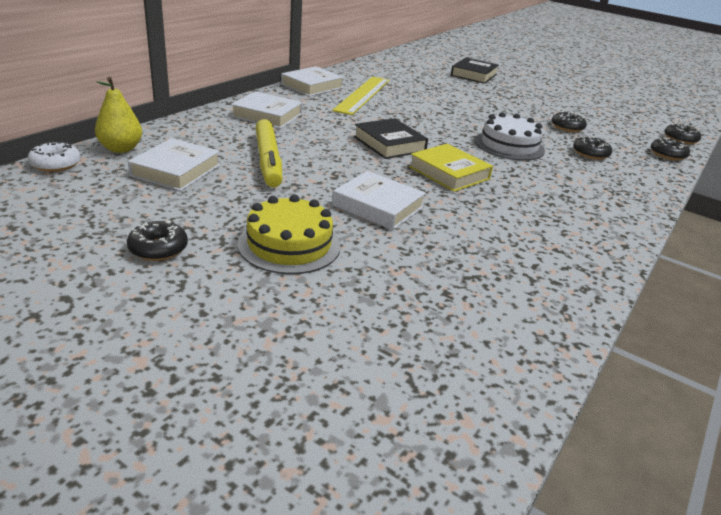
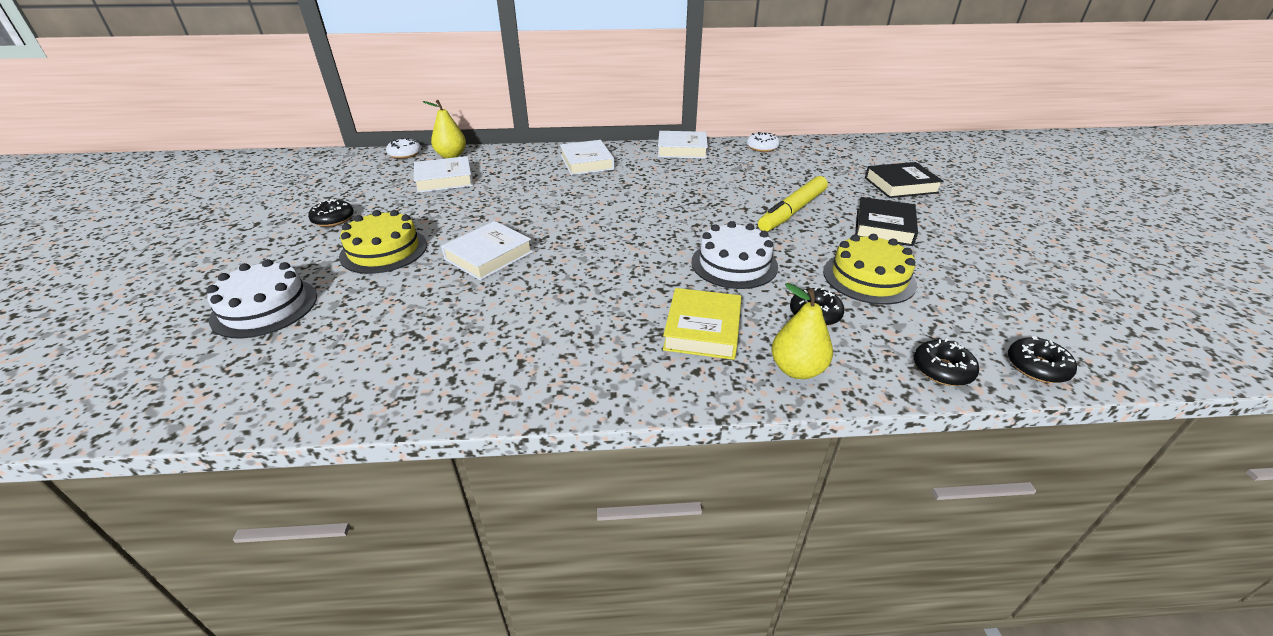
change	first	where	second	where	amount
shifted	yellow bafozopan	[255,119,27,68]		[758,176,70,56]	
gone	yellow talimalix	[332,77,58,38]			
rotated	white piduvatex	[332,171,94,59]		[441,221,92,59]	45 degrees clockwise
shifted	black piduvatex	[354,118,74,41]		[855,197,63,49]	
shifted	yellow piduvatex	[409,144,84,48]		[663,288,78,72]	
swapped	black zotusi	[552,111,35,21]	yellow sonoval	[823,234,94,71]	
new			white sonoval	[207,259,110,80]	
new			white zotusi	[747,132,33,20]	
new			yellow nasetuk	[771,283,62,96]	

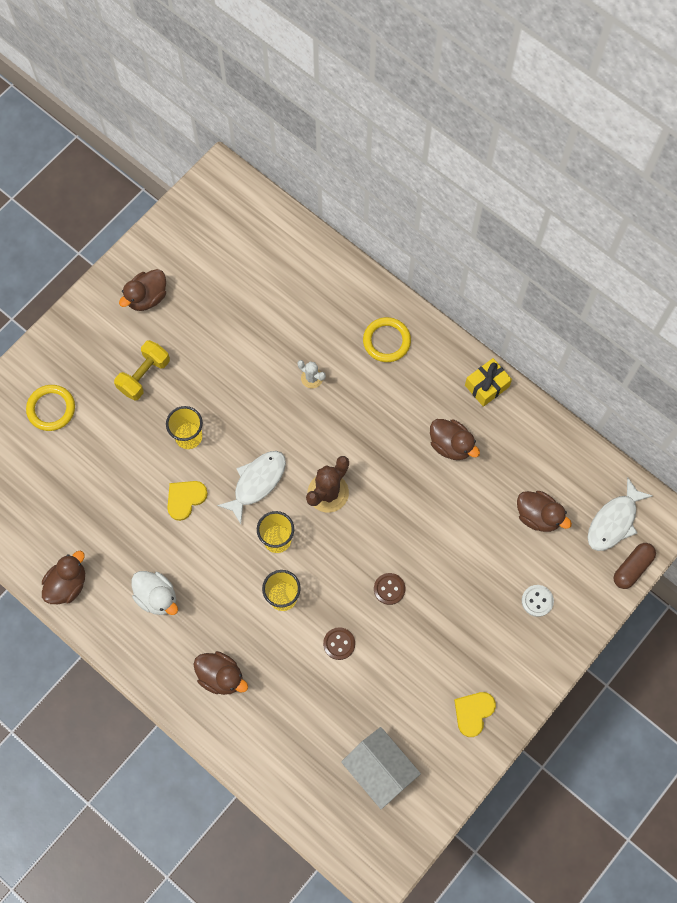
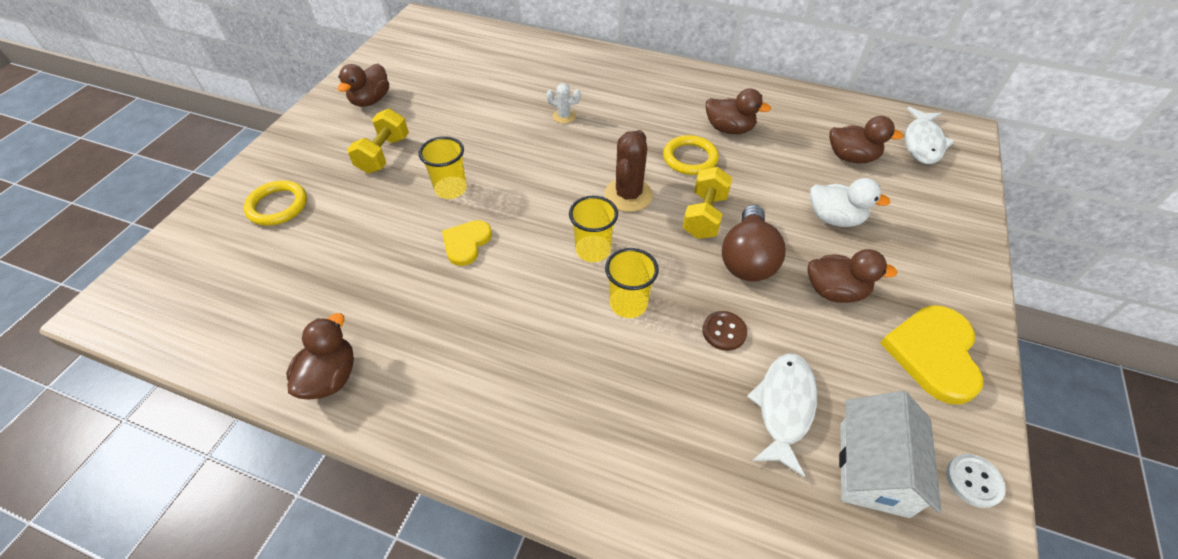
change	first	where	second	where	amount
shifted	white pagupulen	[132,571,46,44]		[810,178,81,49]	
shifted	brown pagupulen	[194,651,54,44]		[807,249,90,54]	
shifted	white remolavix	[217,451,69,73]		[747,353,70,125]	
rotated	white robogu	[341,727,80,82]		[839,391,103,127]	75 degrees clockwise
shifted	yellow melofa	[363,317,48,45]		[663,135,56,40]	
swapped	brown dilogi	[374,573,31,32]	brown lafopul	[722,205,64,77]	
scaled	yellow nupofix	[454,692,42,45]		[880,305,104,100]	x1.63
gone	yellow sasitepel	[465,358,47,49]			
shifted	white dilogi	[522,585,32,32]		[946,454,60,54]	
gone	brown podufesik	[613,543,43,46]			
new			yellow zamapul	[683,167,49,72]	

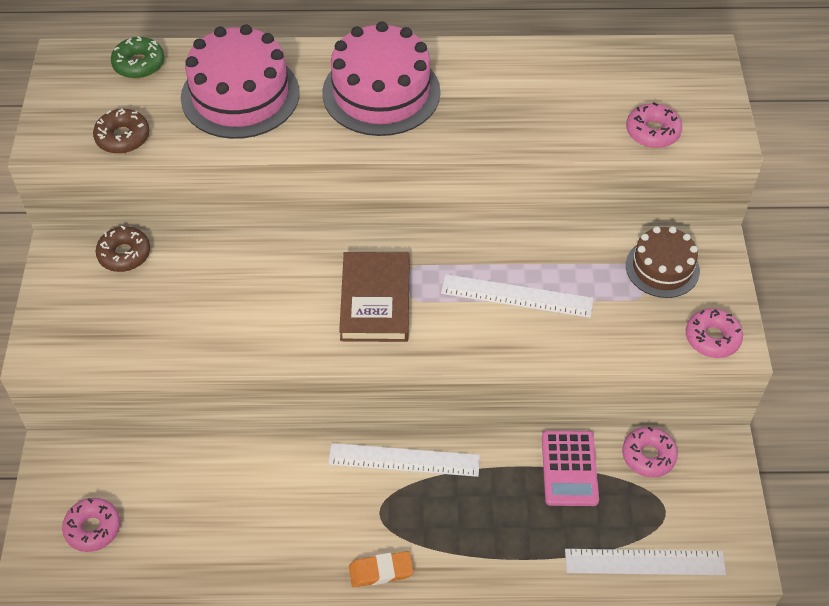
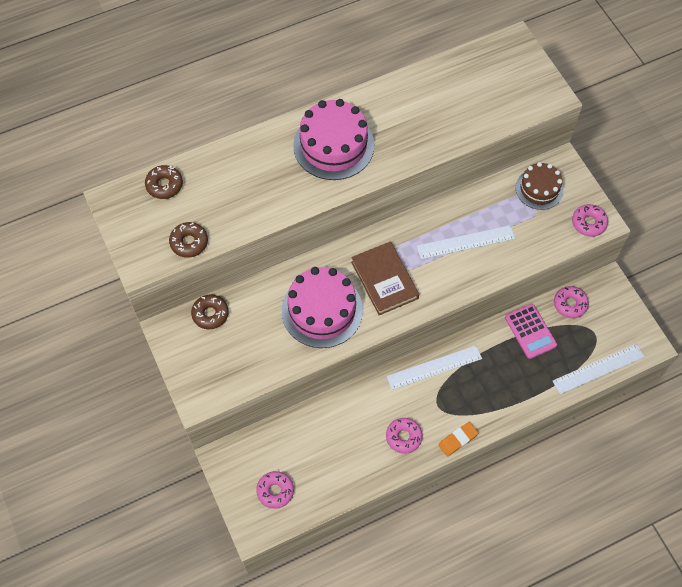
change	first	where	second	where	amount
repainted	green zotusi	[111,36,53,43]	brown zotusi	[145,165,38,34]	
shifted	pink sonoval	[181,24,119,115]		[282,267,81,81]	
shifted	pink zotusi	[626,102,56,46]		[386,418,37,36]	

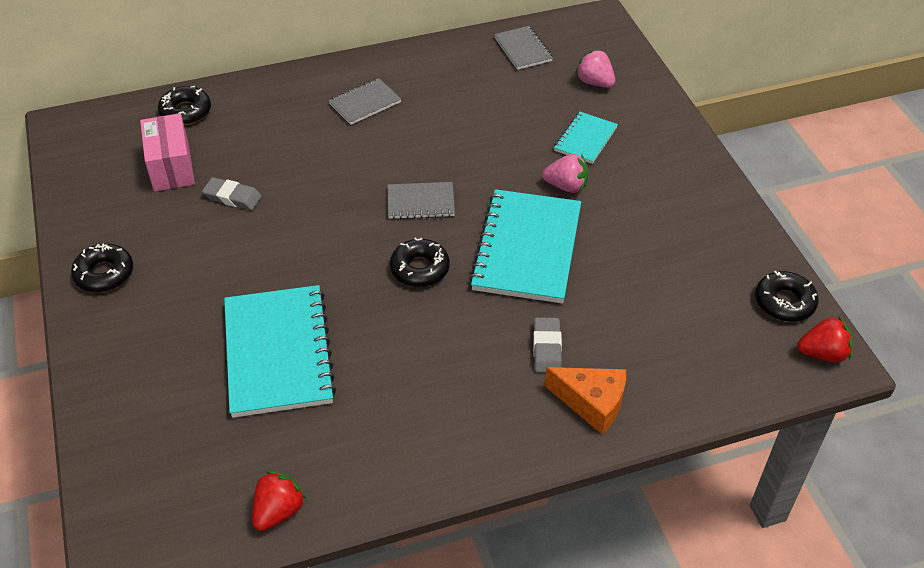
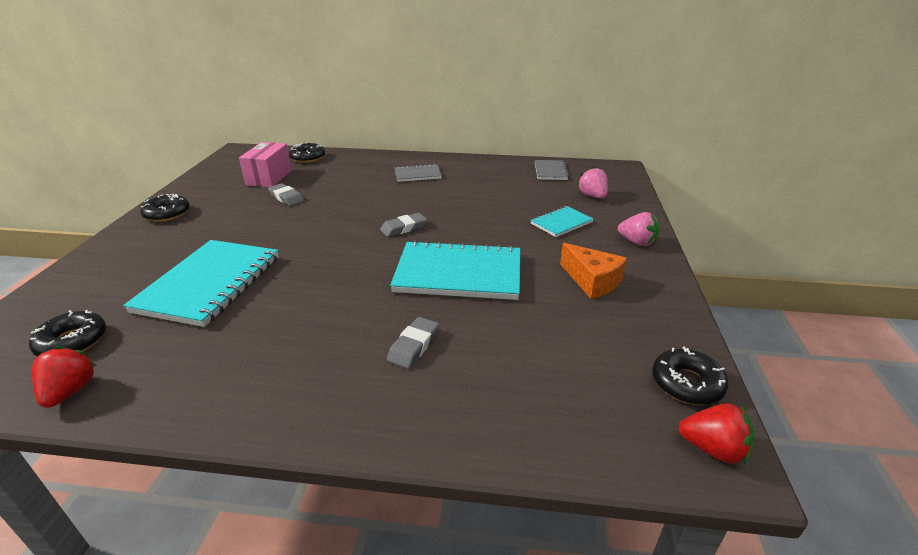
change	first	where	second	where	amount
rotated	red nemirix	[252,471,54,60]		[32,346,65,62]	60 degrees counterclockwise
swapped	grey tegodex	[387,182,68,37]	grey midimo	[380,213,47,24]	
shifted	black zotusi	[390,238,60,49]		[29,310,77,47]	
rotated	turquoise tegodex	[469,189,112,114]		[390,240,130,60]	60 degrees clockwise
shifted	pink nemirix	[542,154,46,39]		[618,212,41,34]	
shifted	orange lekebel	[545,367,81,67]		[560,243,67,56]	

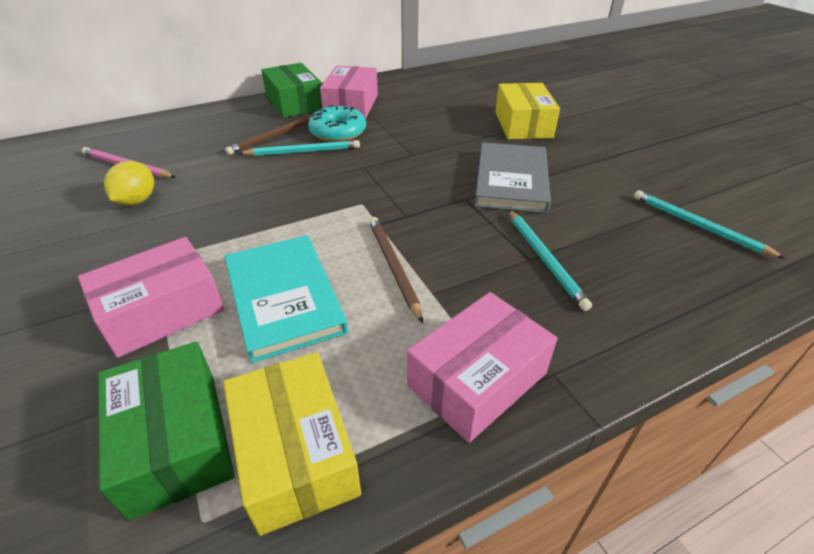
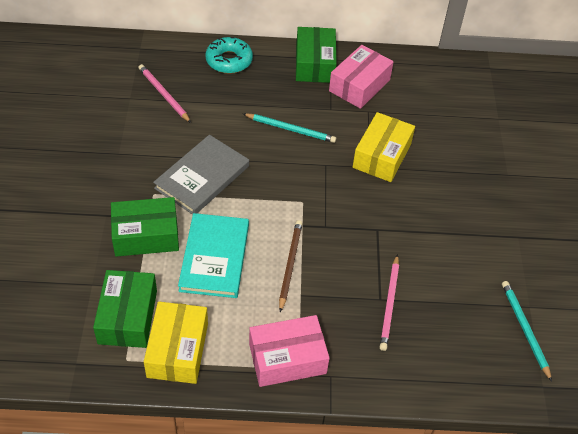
change	first	where	second	where	amount
repainted	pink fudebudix	[78,237,146,121]	green fudebudix	[111,197,68,60]	
gone	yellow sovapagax	[104,161,50,44]			
gone	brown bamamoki	[225,115,86,40]			
shifted	turquoise zotusi	[308,105,58,37]		[205,37,48,37]	
shifted	grey piduvatex	[475,142,76,72]		[153,135,96,80]	
shifted	yellow fudebudix	[495,83,65,56]		[353,112,62,70]	
repainted	turquoise bamamoki	[509,210,83,101]	pink bamamoki	[380,254,19,97]	

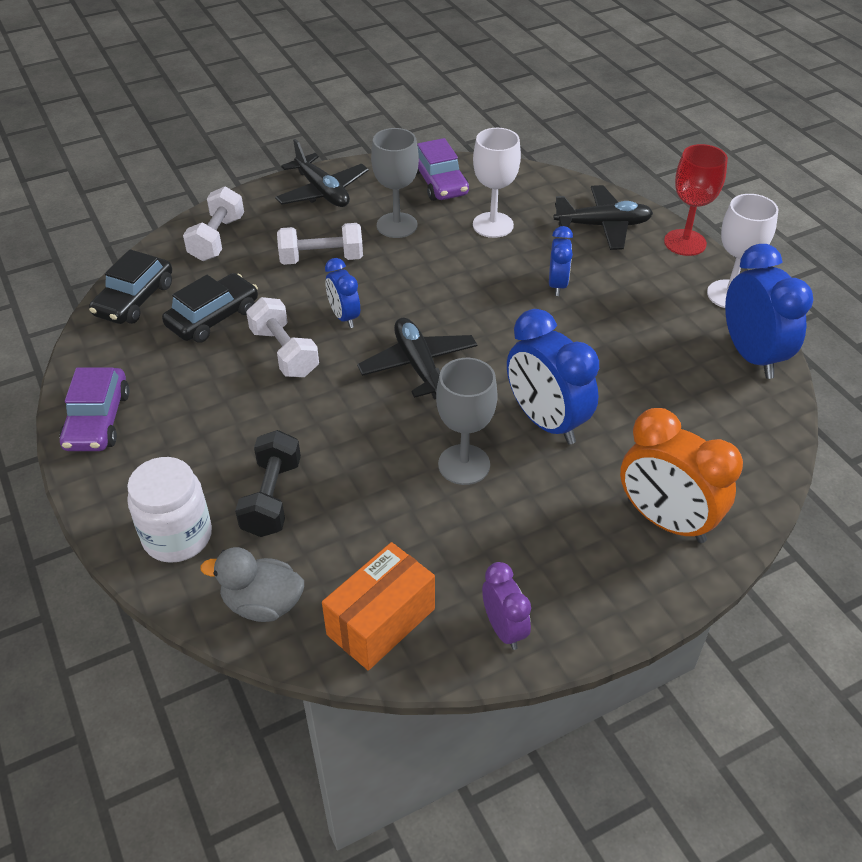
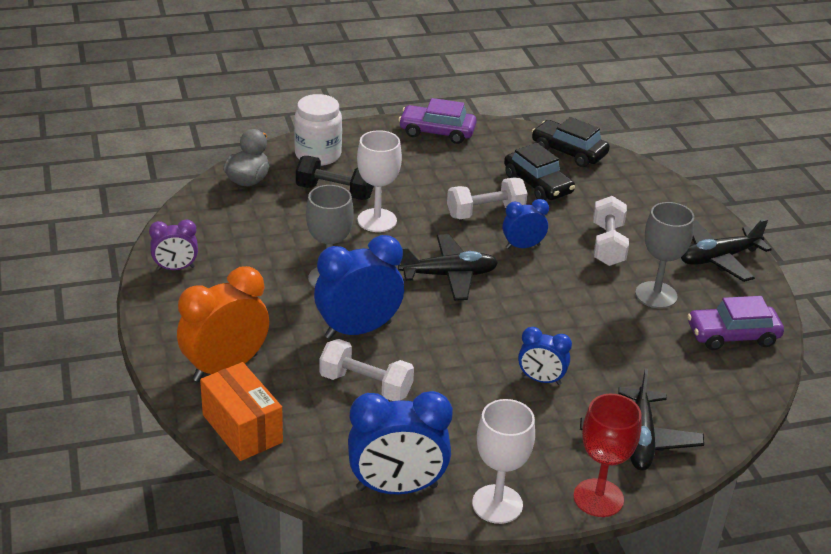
change	first	where	second	where	amount
shifted	white zamapul	[183,186,61,75]		[319,339,95,62]	
shifted	orange fudebudix	[322,542,113,129]		[200,362,83,99]	
shifted	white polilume	[473,128,48,110]		[357,130,45,102]	

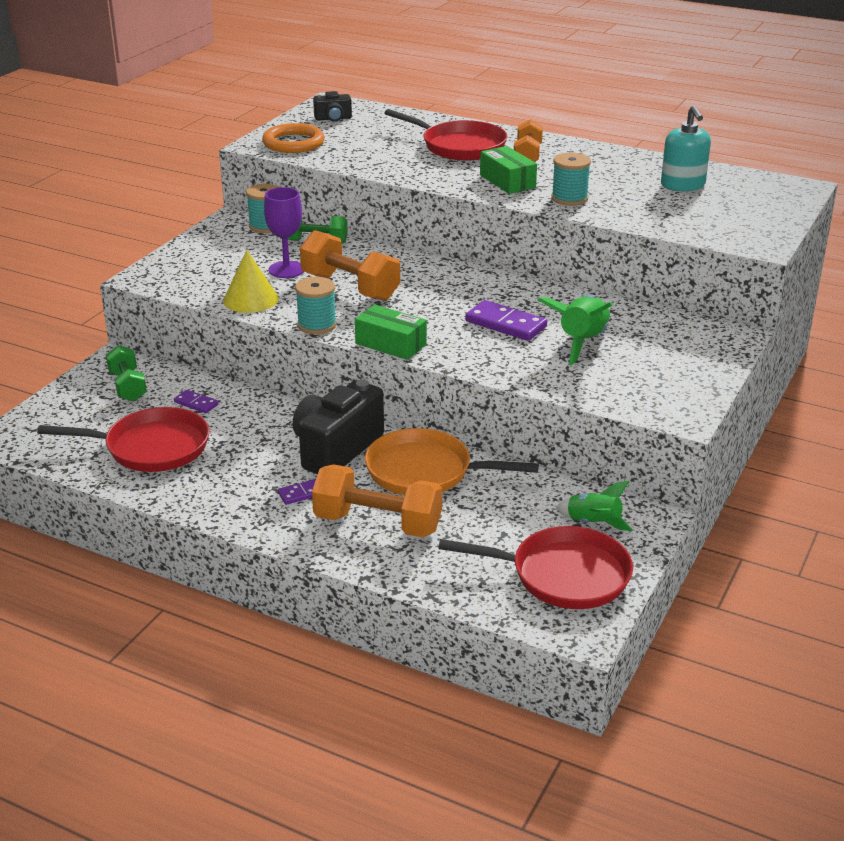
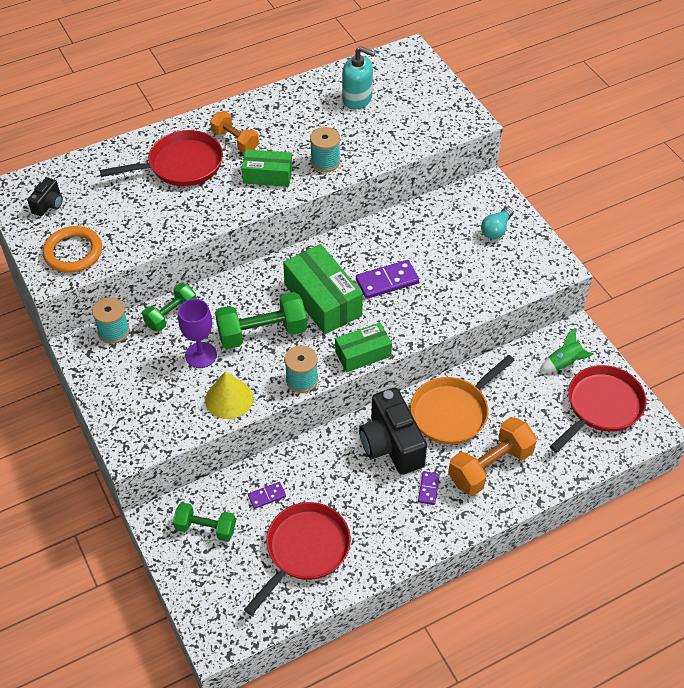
change	first	where	second	where	amount
repainted	orange zamapul	[300,230,100,71]	green zamapul	[215,292,92,57]	
gone	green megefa	[537,295,77,70]			
new			green fudebudix	[283,244,80,90]	
new			turquoise lafopul	[481,207,32,32]	

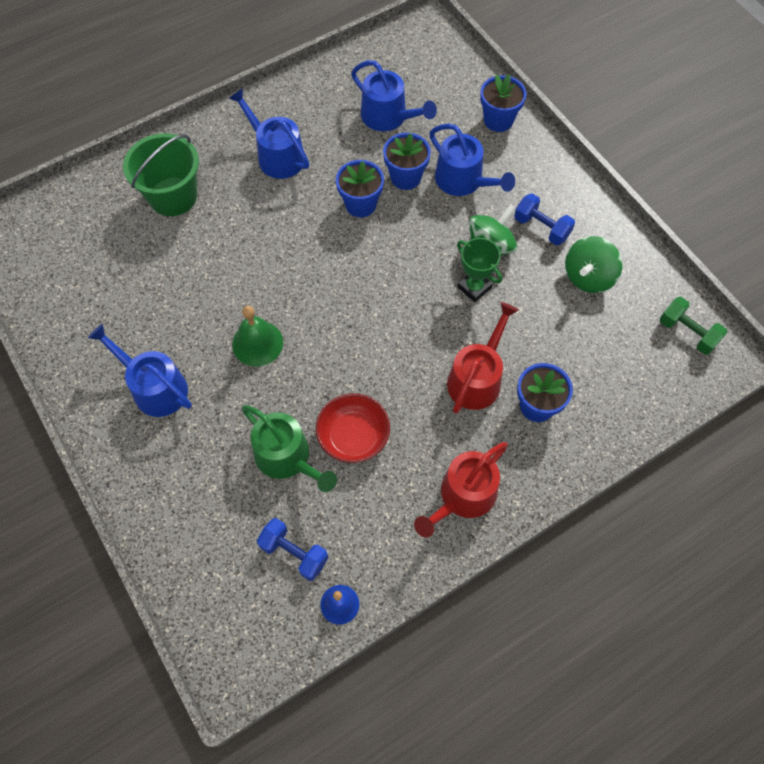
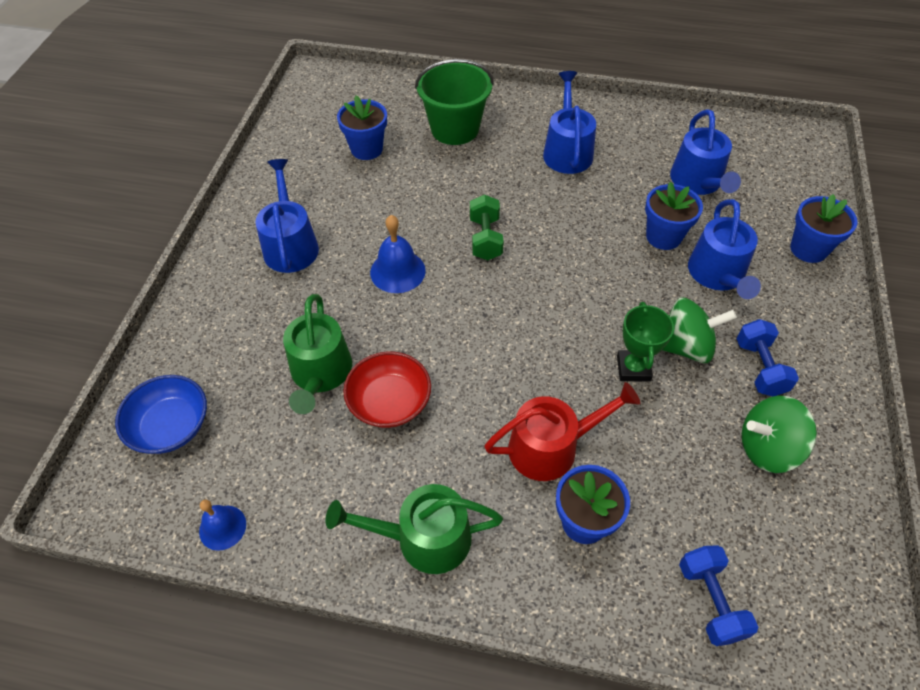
change	first	where	second	where	amount
repainted	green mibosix	[232,306,51,60]	blue mibosix	[370,215,56,78]	
shifted	blue zamapul	[257,518,71,63]		[679,545,79,101]	
shifted	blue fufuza	[336,160,48,58]		[337,95,50,65]	
repainted	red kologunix	[414,442,94,96]	green kologunix	[326,484,177,90]	
shifted	green zamapul	[660,297,67,58]		[470,194,34,66]	
new			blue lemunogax	[115,375,92,79]	

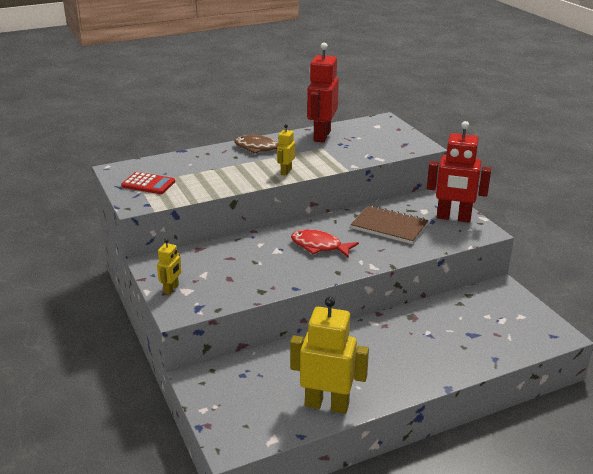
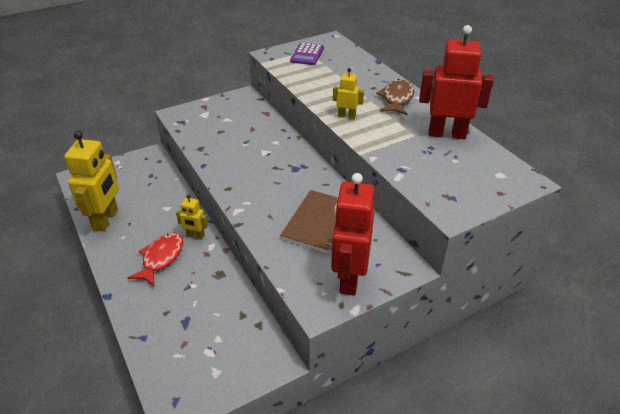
change	first	where	second	where	amount
repainted	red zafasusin	[121,172,54,22]	purple zafasusin	[290,43,34,22]	
shifted	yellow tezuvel	[157,239,24,56]		[176,194,32,45]	
shifted	red remolavix	[291,229,68,29]		[127,233,56,53]	

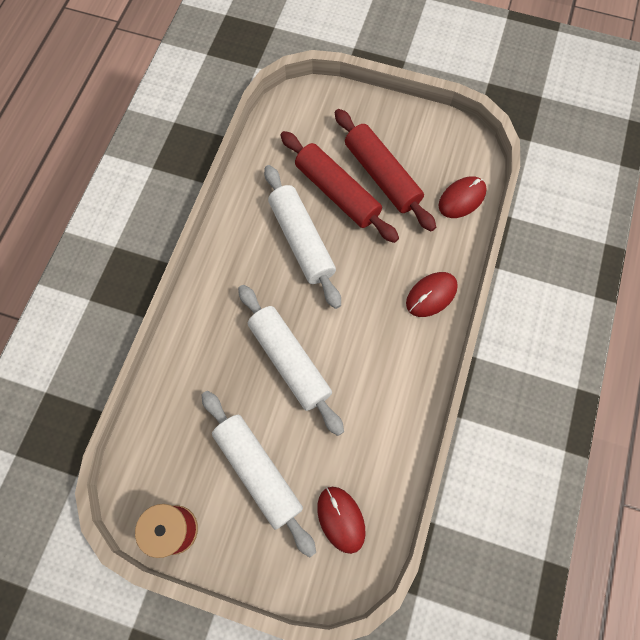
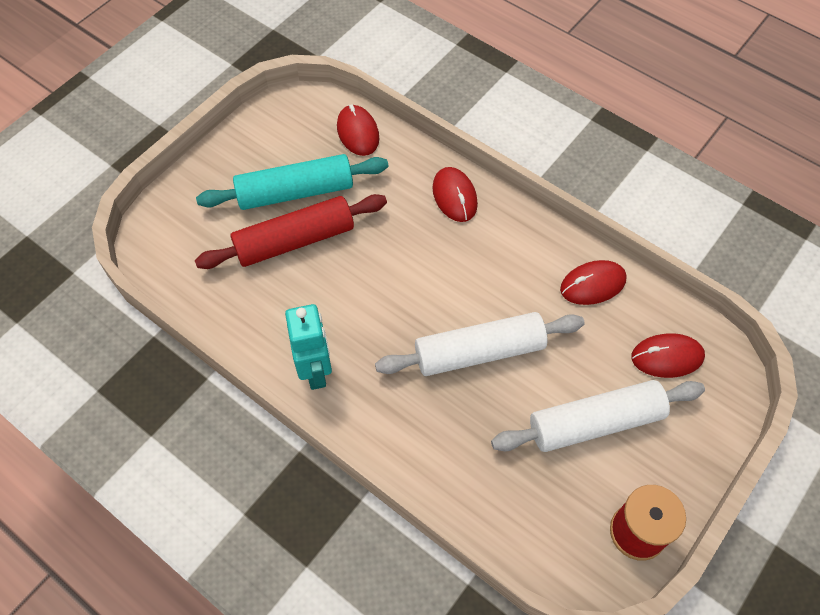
change	first	where	second	where	amount
gone	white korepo	[264,165,77,144]			
repainted	red korepo	[335,109,101,122]	turquoise korepo	[196,154,193,56]	
new			turquoise tezuvel	[285,304,47,86]	
new			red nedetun	[560,260,67,45]	

